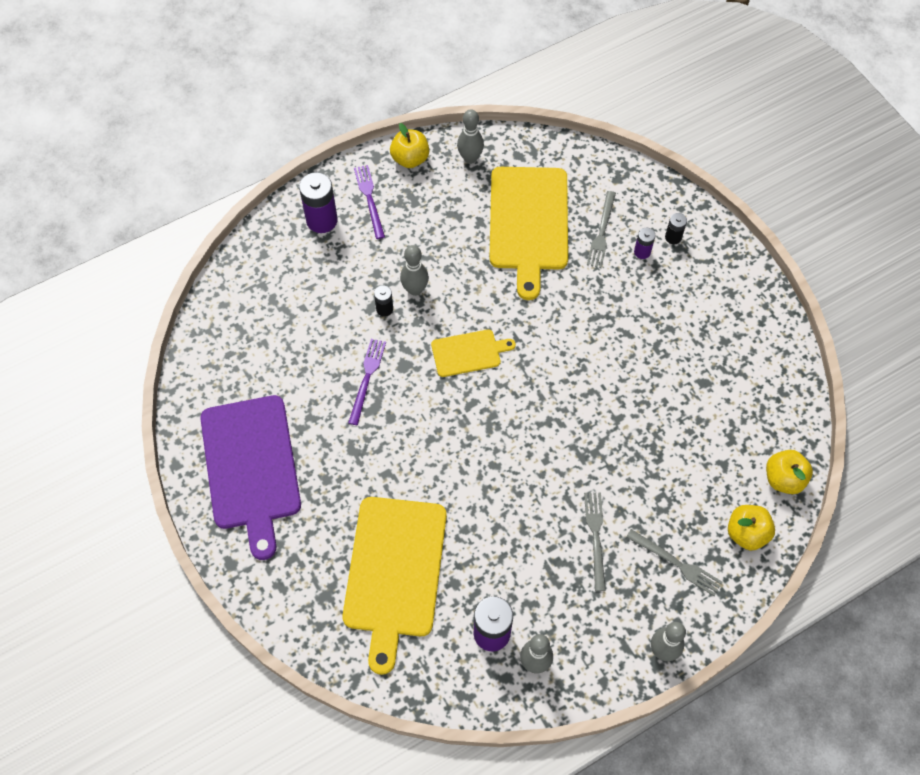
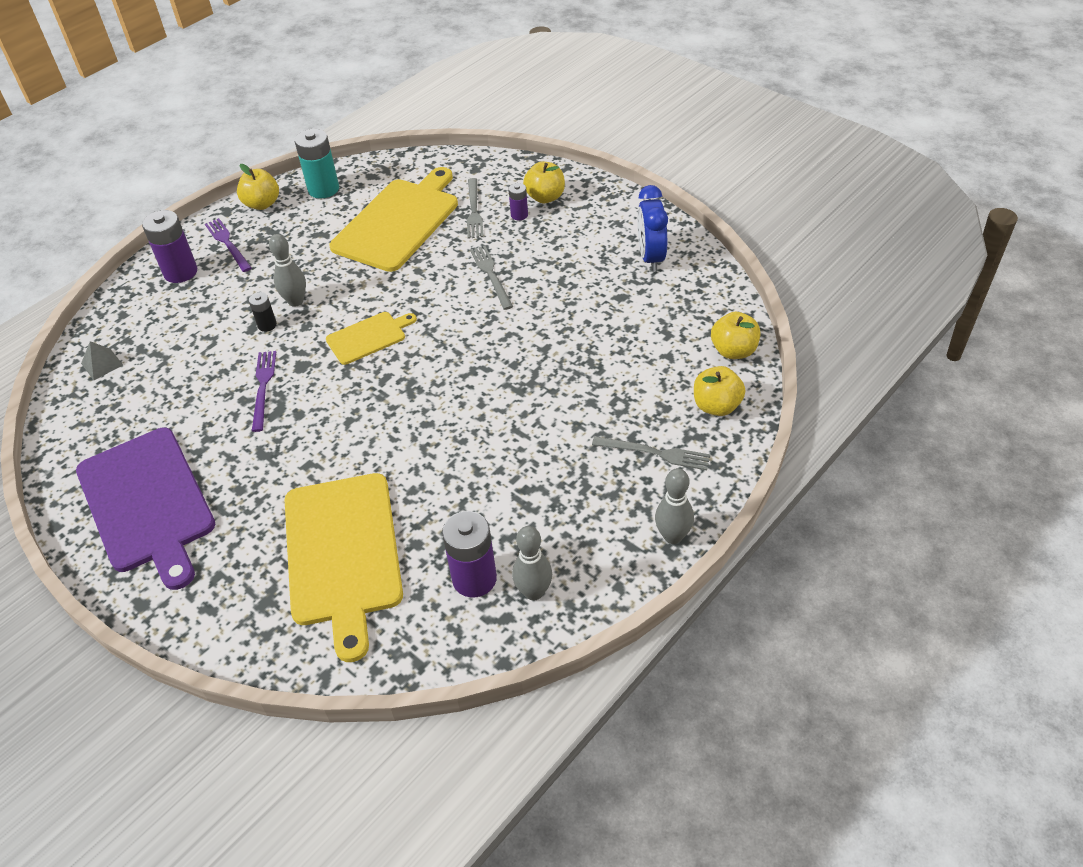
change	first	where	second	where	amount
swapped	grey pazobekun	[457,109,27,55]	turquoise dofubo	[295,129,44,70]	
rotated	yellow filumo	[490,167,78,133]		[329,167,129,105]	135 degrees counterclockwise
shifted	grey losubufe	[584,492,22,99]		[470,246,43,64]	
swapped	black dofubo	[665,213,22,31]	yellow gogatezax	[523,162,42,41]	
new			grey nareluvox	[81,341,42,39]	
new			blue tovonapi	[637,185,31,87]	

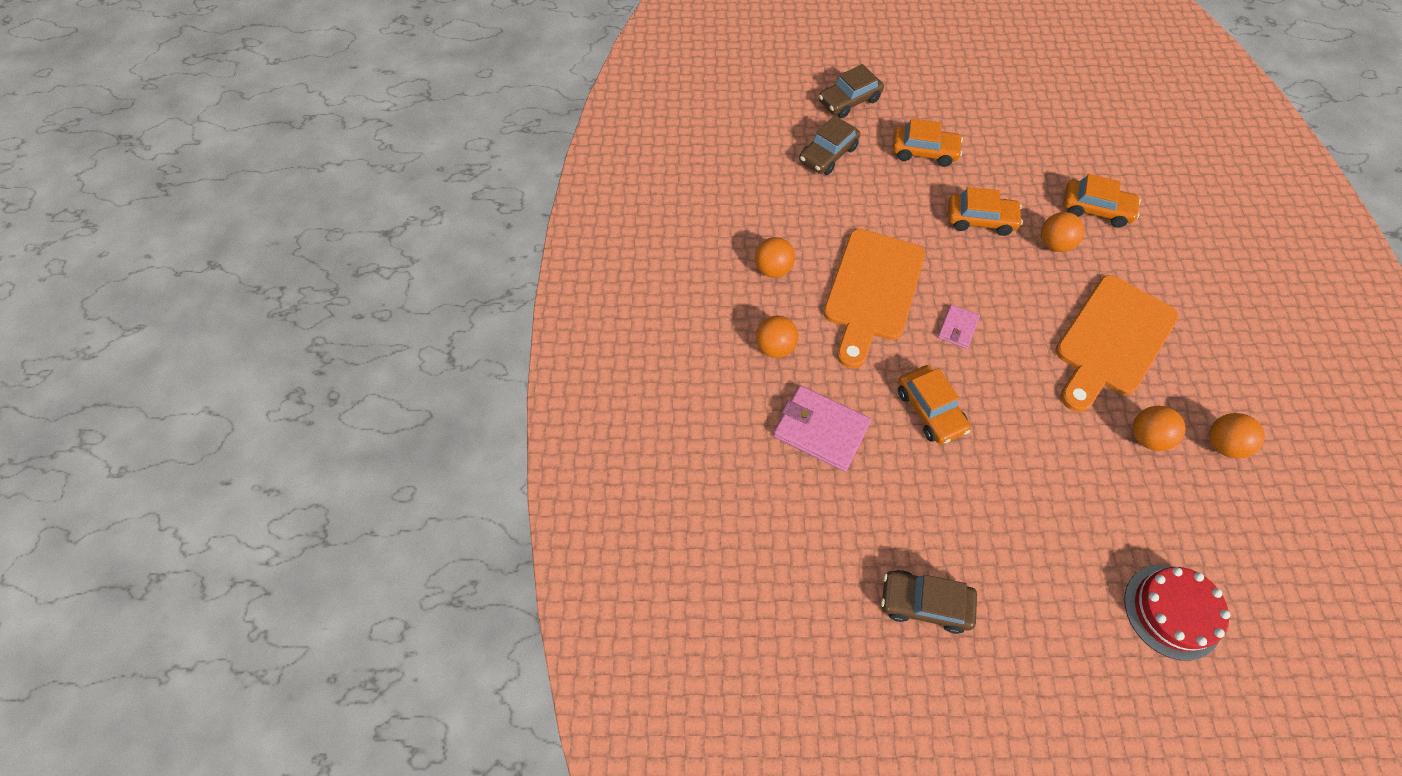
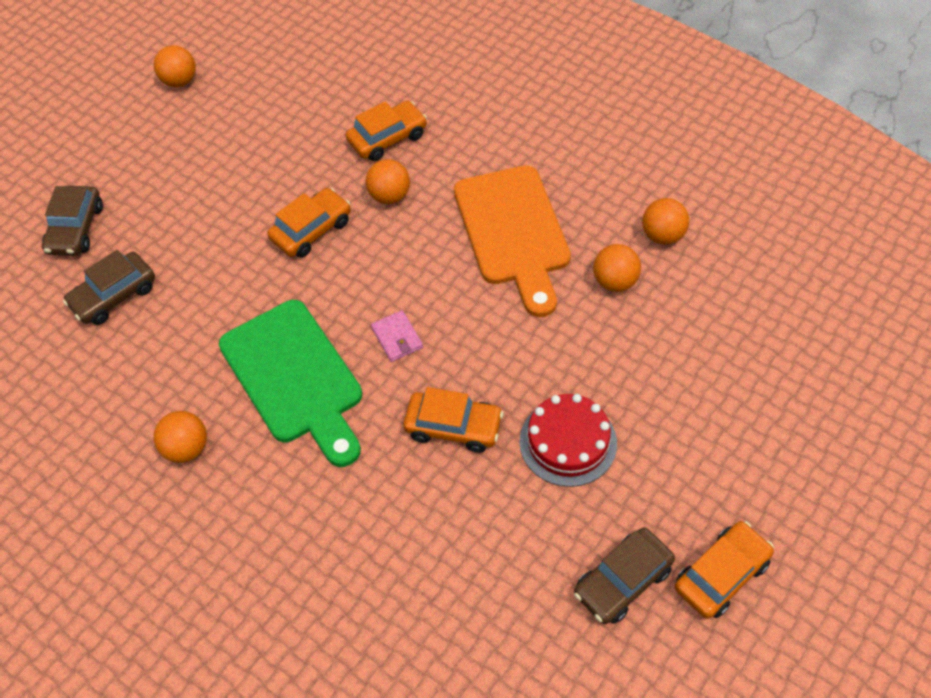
change	first	where	second	where	amount
shifted	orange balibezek	[756,315,42,43]		[154,45,42,42]	
gone	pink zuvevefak	[773,385,98,87]			
rotated	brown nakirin	[799,116,61,59]		[63,250,92,75]	60 degrees clockwise
repainted	orange filumo	[823,229,102,140]	green filumo	[219,300,143,167]	
shifted	orange nakirin	[892,118,71,49]		[675,521,99,98]	
shifted	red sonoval	[1124,565,106,96]		[519,394,98,93]	

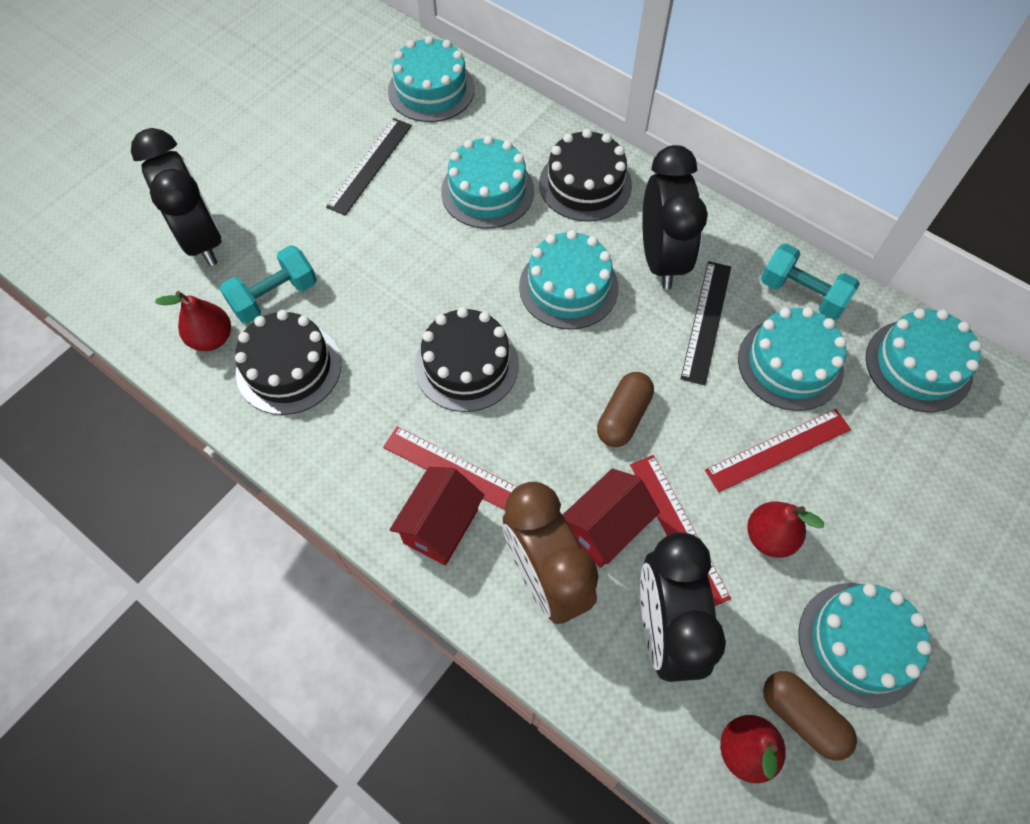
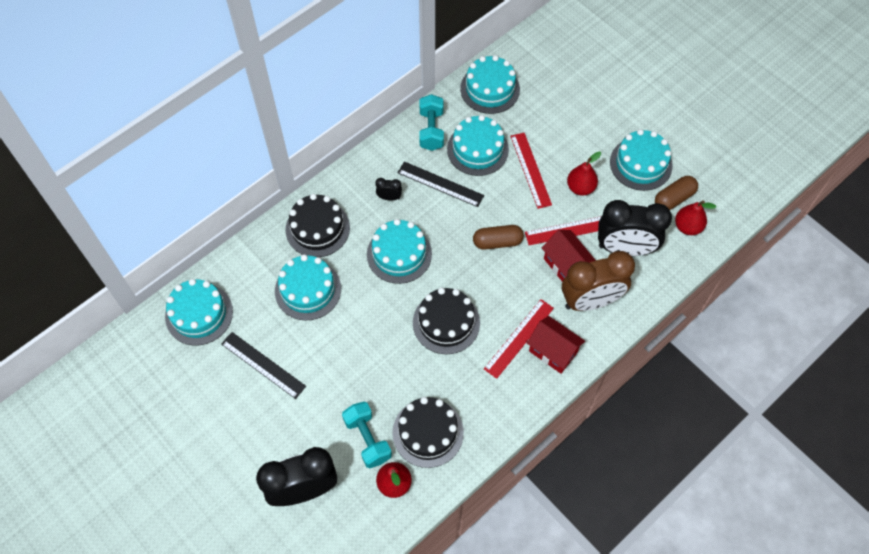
change	first	where	second	where	amount
rotated	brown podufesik	[597,372,57,75]		[473,225,51,25]	45 degrees counterclockwise
scaled	black tovonapi	[642,145,66,144]		[375,178,27,23]	x0.41
rotated	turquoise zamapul	[761,243,99,77]		[420,94,24,57]	45 degrees counterclockwise

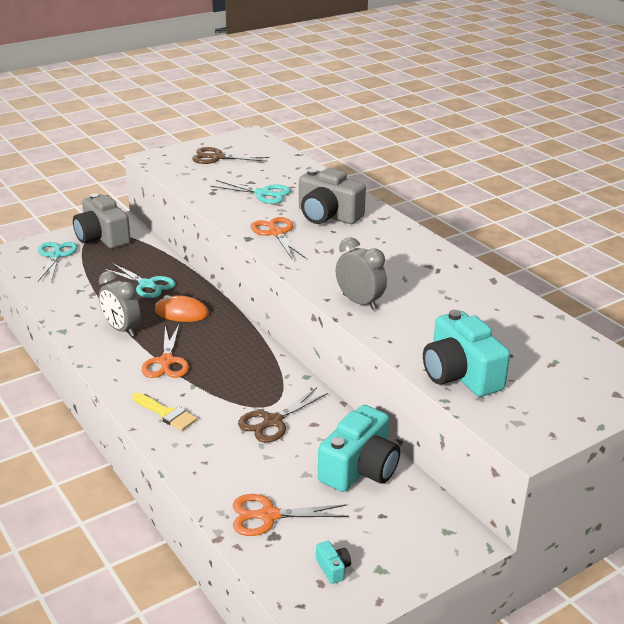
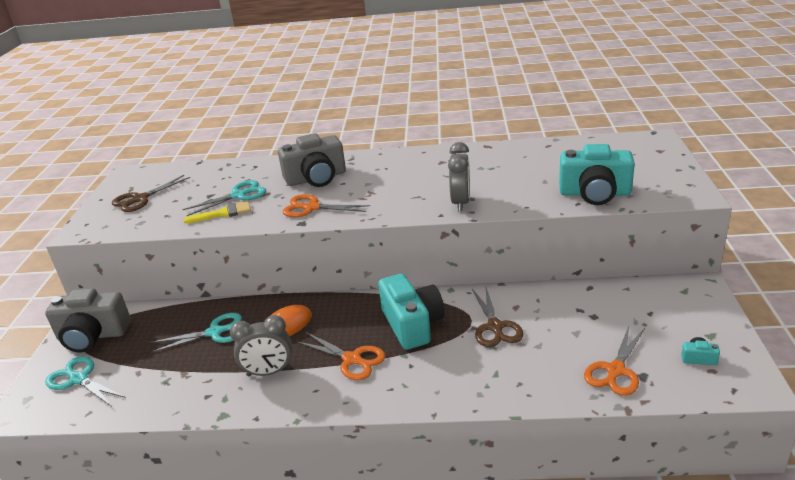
change	first	where	second	where	amount
shifted	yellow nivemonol	[132,393,65,38]		[184,201,67,23]	
shifted	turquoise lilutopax	[318,405,82,87]		[378,274,67,76]	
rotated	grey tovonapi	[336,237,51,73]		[448,142,22,70]	105 degrees clockwise

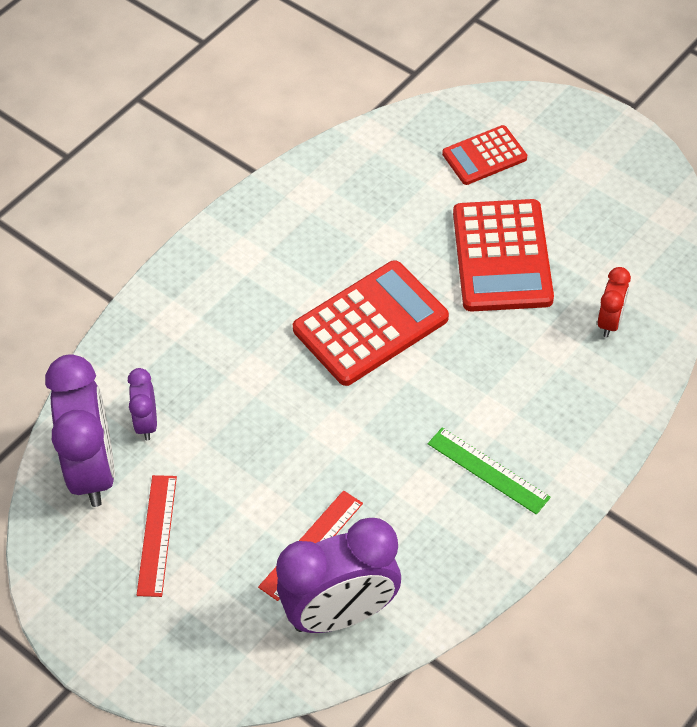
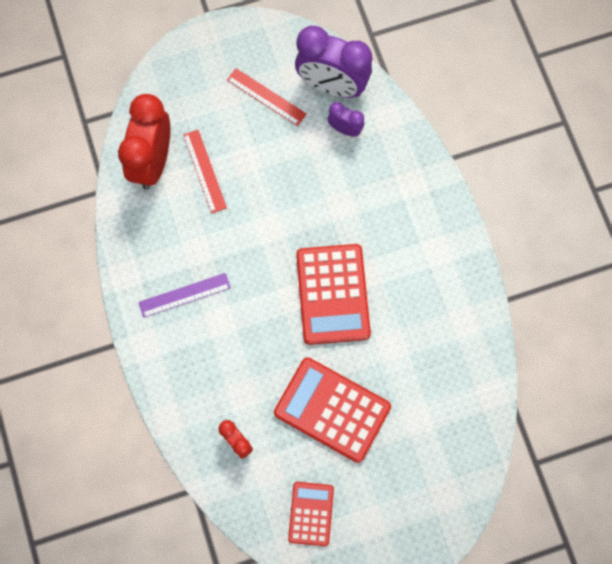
change	first	where	second	where	amount
repainted	purple tovonapi	[276,518,125,115]	red tovonapi	[118,94,52,96]	
repainted	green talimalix	[428,428,123,87]	purple talimalix	[138,273,93,45]	
shifted	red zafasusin	[442,125,85,60]		[288,482,46,64]	

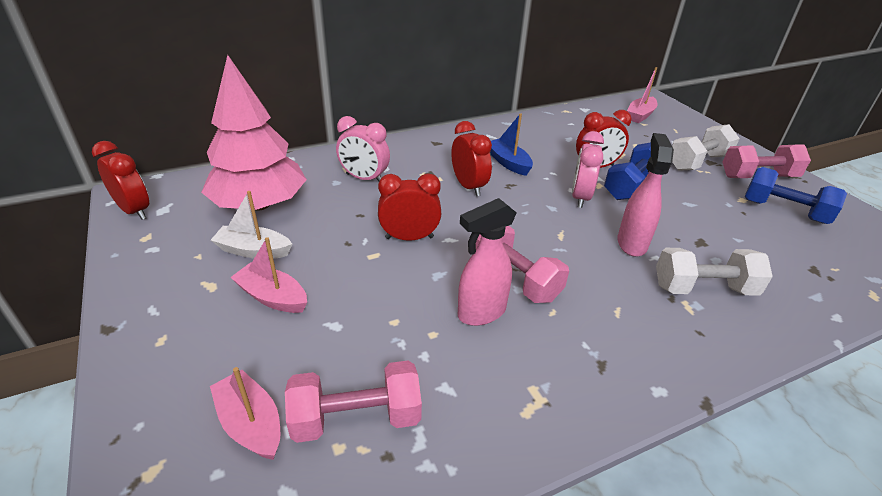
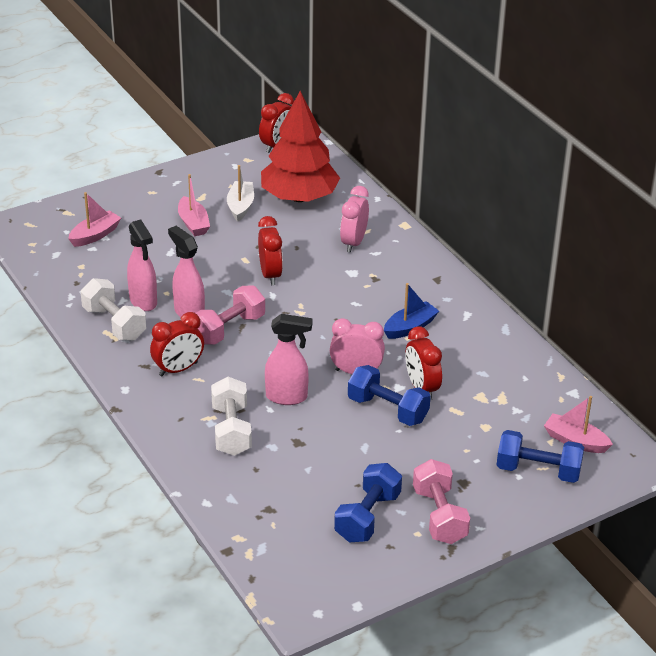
change	first	where	second	where	amount
repainted	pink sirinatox	[201,55,106,155]	red sirinatox	[261,91,79,111]	
rotated	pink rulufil	[230,237,77,76]		[178,174,32,62]	135 degrees clockwise
gone	pink zamapul	[285,361,137,82]			
shifted	red tovonapi	[451,121,41,75]		[150,312,54,64]	
shifted	white zamapul	[672,124,68,47]		[81,278,65,63]	
new			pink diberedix	[127,220,30,91]	
new			blue zamapul	[497,430,87,53]	

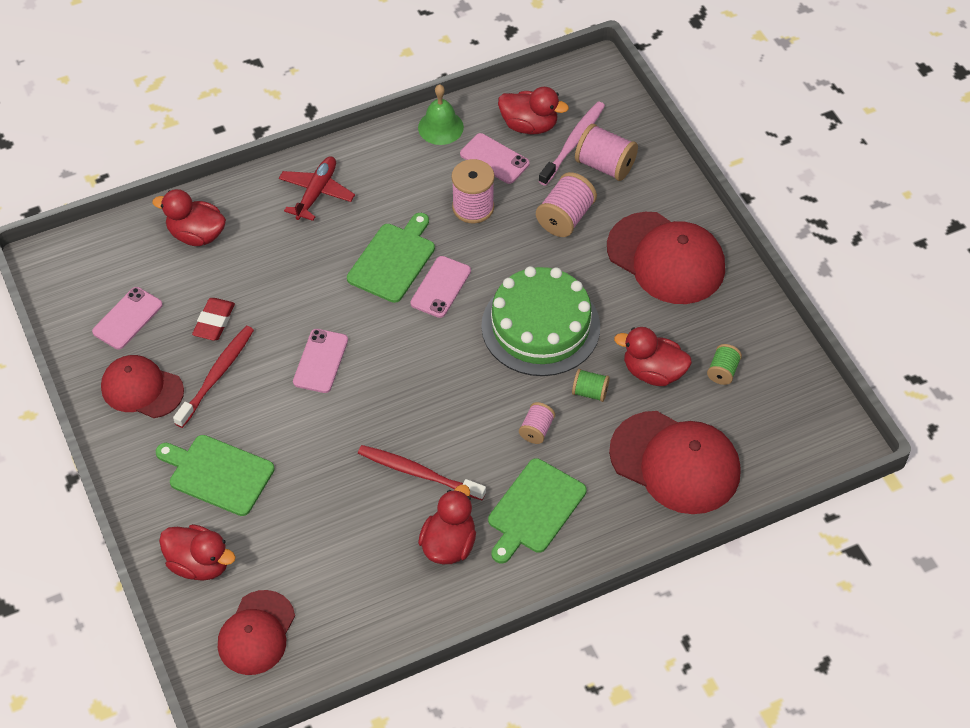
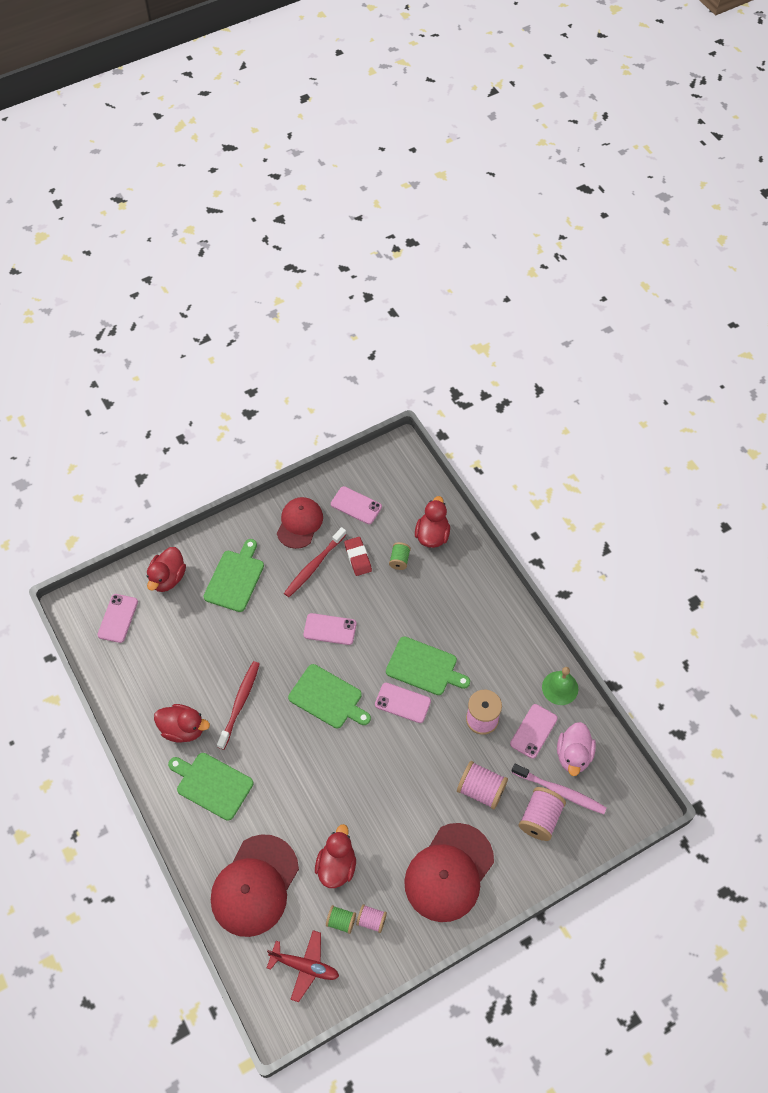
change	first	where	second	where	amount
rotated	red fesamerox	[173,326,81,102]		[284,527,62,70]	105 degrees clockwise
rotated	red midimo	[192,298,43,43]		[344,537,28,39]	60 degrees clockwise
swapped	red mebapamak	[218,590,77,85]	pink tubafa	[98,594,40,49]	
shifted	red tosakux	[279,156,76,65]		[267,930,72,72]	
gone	green sonoval	[481,266,119,110]			
repainted	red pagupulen	[498,87,71,47]	pink pagupulen	[557,722,39,54]	
shifted	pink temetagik	[519,402,36,42]		[356,904,31,29]	
shifted	green temetagik	[572,369,38,33]		[389,542,22,28]	
new			green filumo	[288,664,83,65]	

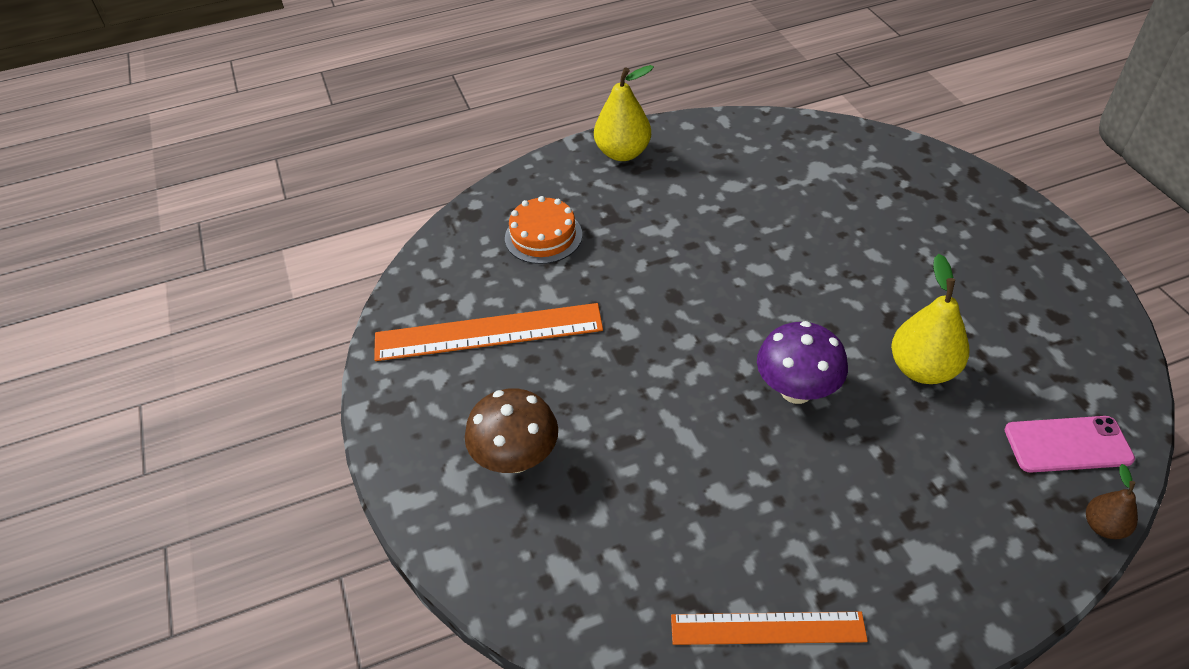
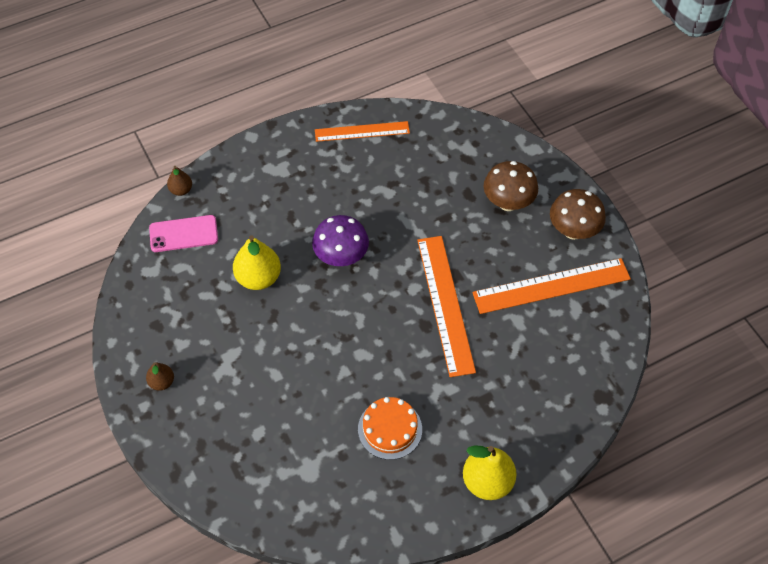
change	first	where	second	where	amount
shifted	orange sonoval	[505,196,77,68]		[358,397,64,63]	
new			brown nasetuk	[146,362,28,29]	
new			orange talimalix	[417,236,59,141]	
new			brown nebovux	[550,189,56,51]	

